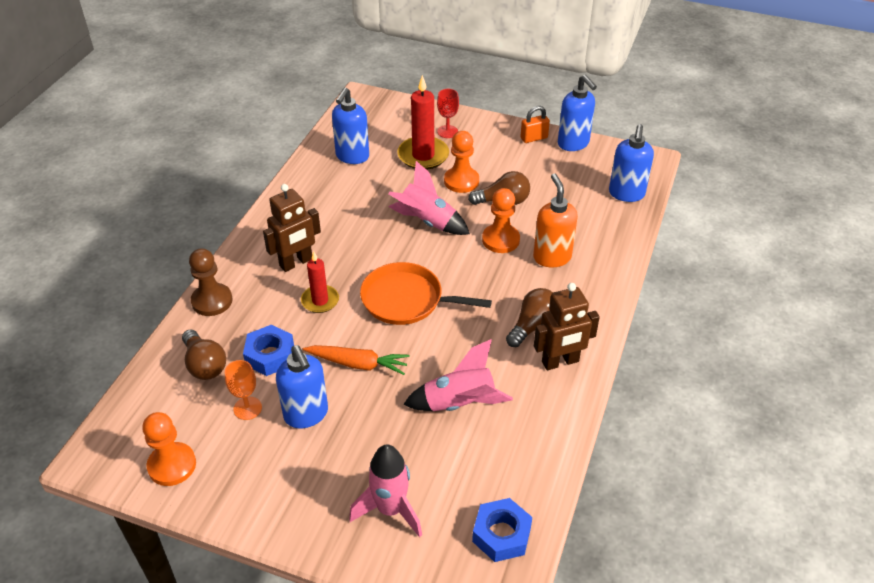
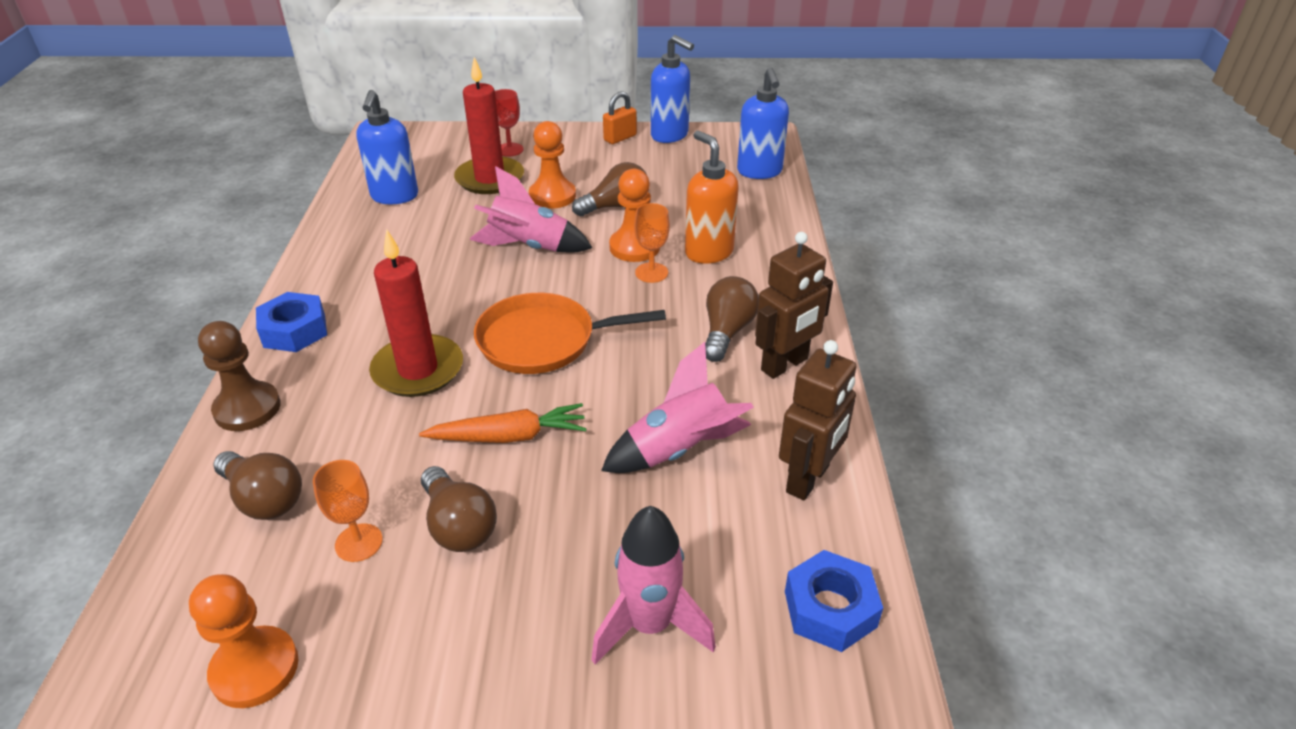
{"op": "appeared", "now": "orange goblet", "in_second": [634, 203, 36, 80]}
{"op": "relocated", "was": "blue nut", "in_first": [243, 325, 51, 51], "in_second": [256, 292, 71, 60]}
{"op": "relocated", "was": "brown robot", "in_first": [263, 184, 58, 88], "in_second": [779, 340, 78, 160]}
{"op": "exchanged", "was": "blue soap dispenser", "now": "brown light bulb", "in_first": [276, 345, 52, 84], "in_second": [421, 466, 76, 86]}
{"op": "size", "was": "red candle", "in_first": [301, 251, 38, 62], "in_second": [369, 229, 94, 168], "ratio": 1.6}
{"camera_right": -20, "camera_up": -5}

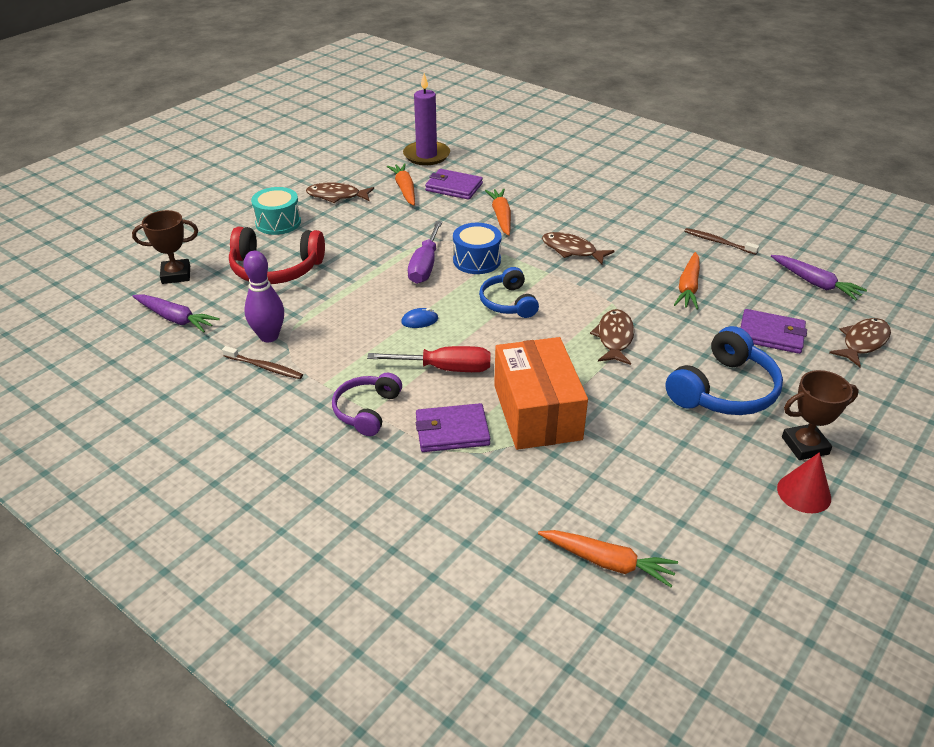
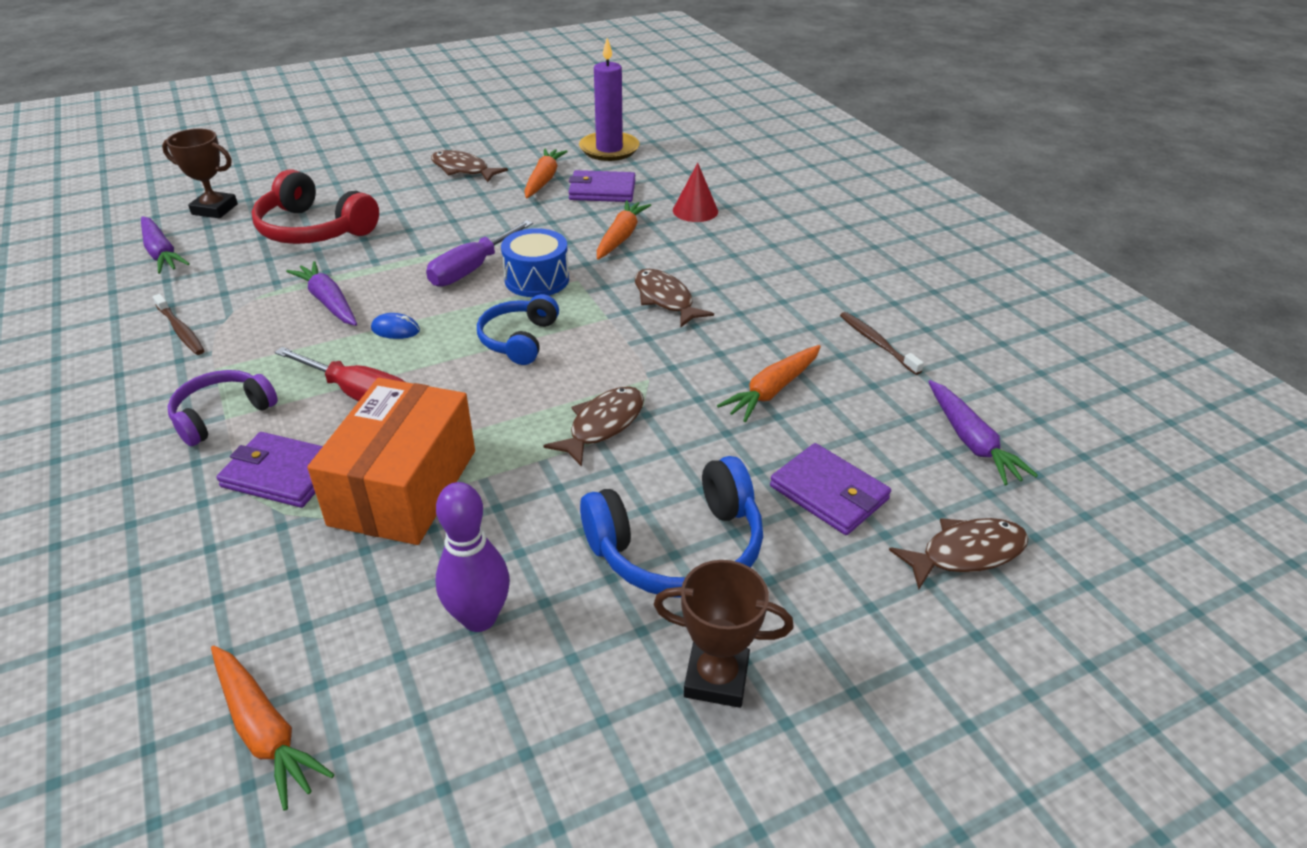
{"op": "missing", "was": "turquoise drum", "in_first": [251, 187, 50, 48]}
{"op": "appeared", "now": "purple carrot", "in_second": [286, 261, 71, 65]}
{"op": "relocated", "was": "purple bowling pin", "in_first": [243, 251, 41, 91], "in_second": [436, 482, 74, 150]}
{"op": "relocated", "was": "red cone", "in_first": [777, 452, 54, 61], "in_second": [673, 163, 45, 59]}
{"op": "spun", "was": "purple wallet", "in_first": [425, 169, 58, 31], "in_second": [569, 170, 66, 32], "clockwise": -45}
{"camera_right": 25, "camera_up": 0}

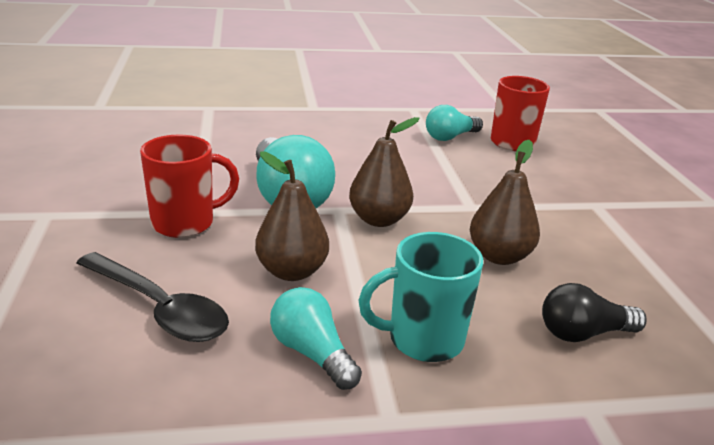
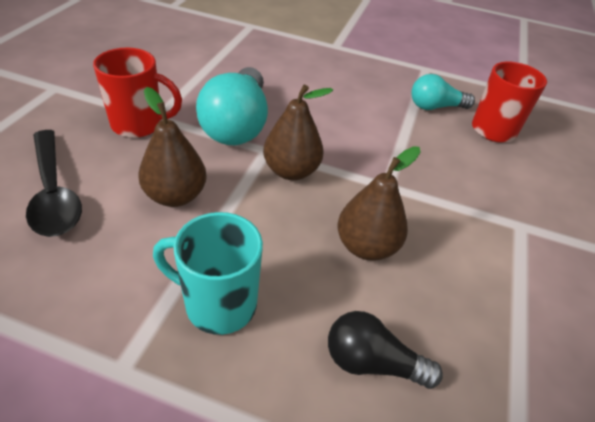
{"op": "missing", "was": "turquoise light bulb", "in_first": [270, 287, 92, 103]}
{"camera_right": 25, "camera_up": 15}

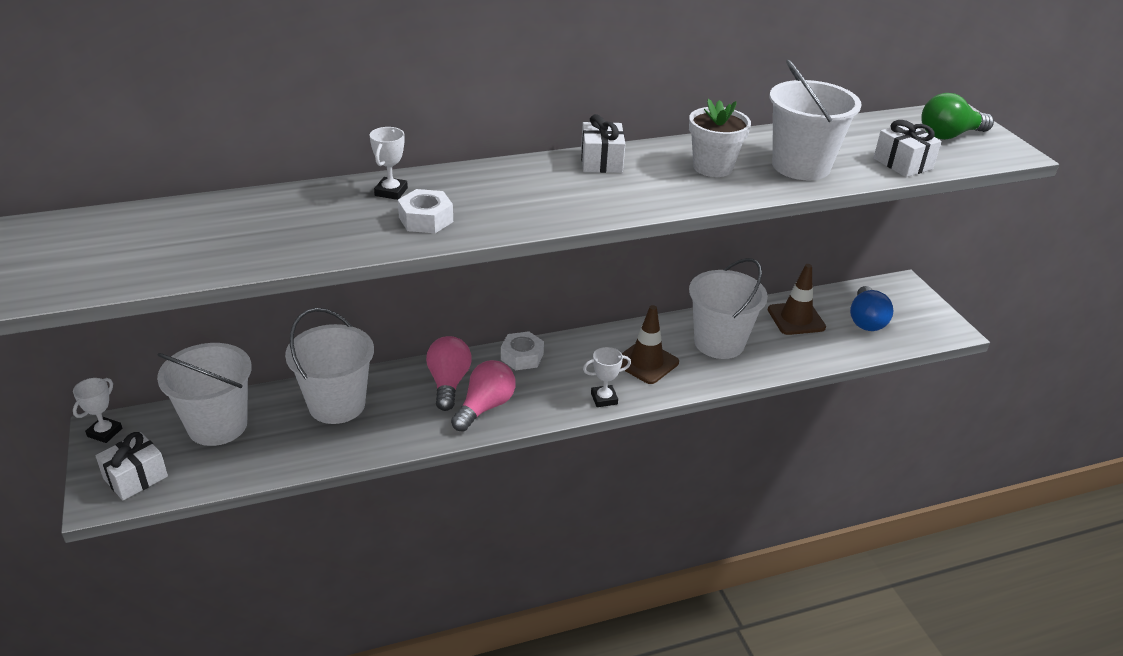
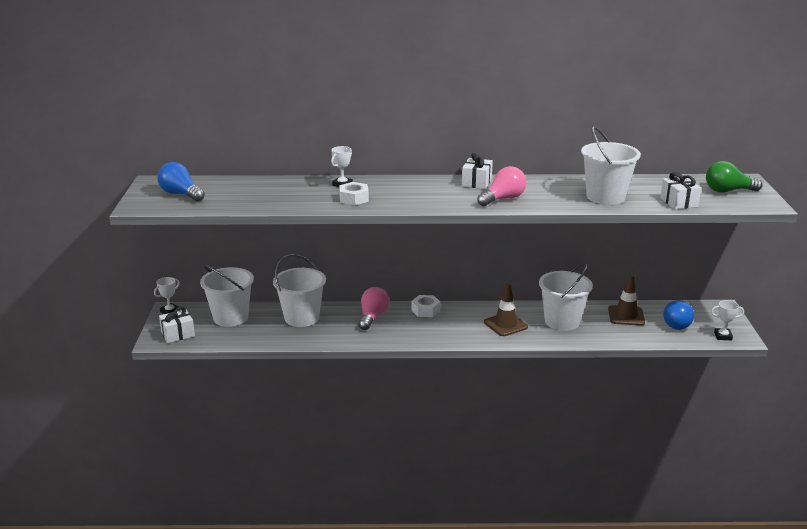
{"op": "missing", "was": "white flower pot", "in_first": [689, 99, 62, 78]}
{"op": "appeared", "now": "blue light bulb", "in_second": [157, 162, 48, 39]}
{"op": "relocated", "was": "pink light bulb", "in_first": [451, 360, 65, 71], "in_second": [477, 166, 49, 40]}
{"op": "relocated", "was": "white trophy", "in_first": [583, 347, 48, 60], "in_second": [711, 300, 33, 40]}
{"camera_right": 20, "camera_up": -10}

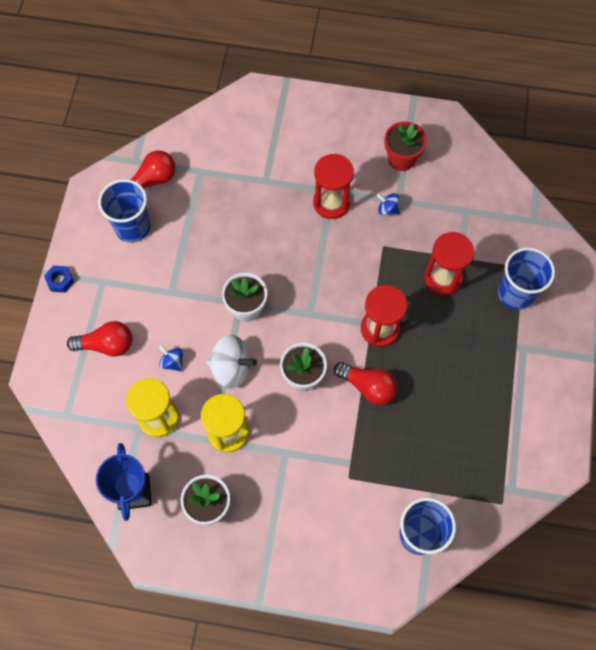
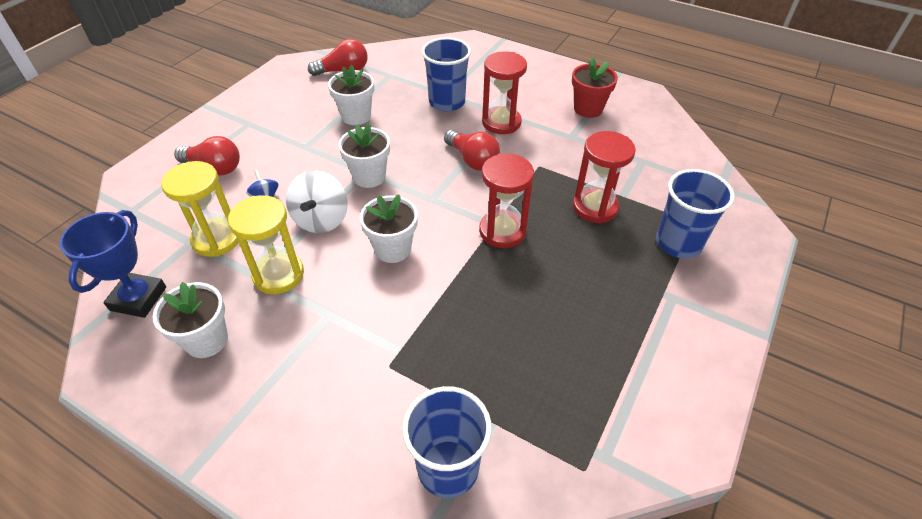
{"op": "missing", "was": "blue nut", "in_first": [44, 265, 30, 28]}
{"op": "missing", "was": "blue spinning top", "in_first": [377, 193, 23, 22]}
{"op": "appeared", "now": "white flower pot", "in_second": [328, 64, 46, 61]}
{"op": "relocated", "was": "blue cup", "in_first": [98, 179, 52, 64], "in_second": [422, 37, 49, 74]}
{"op": "relocated", "was": "red light bulb", "in_first": [334, 362, 64, 43], "in_second": [444, 130, 56, 41]}
{"op": "spun", "was": "white spinning top", "in_first": [206, 335, 51, 54], "in_second": [286, 170, 62, 63], "clockwise": 60}
{"camera_right": 20, "camera_up": -20}

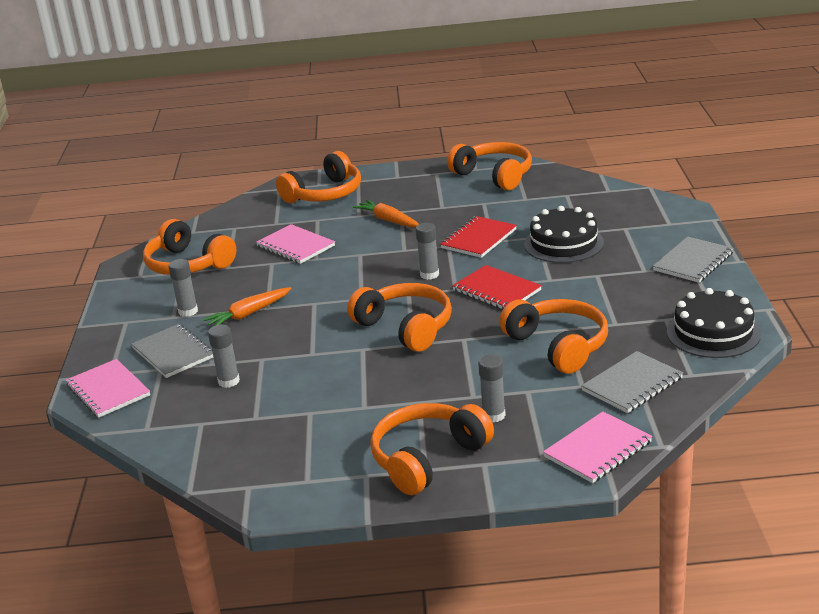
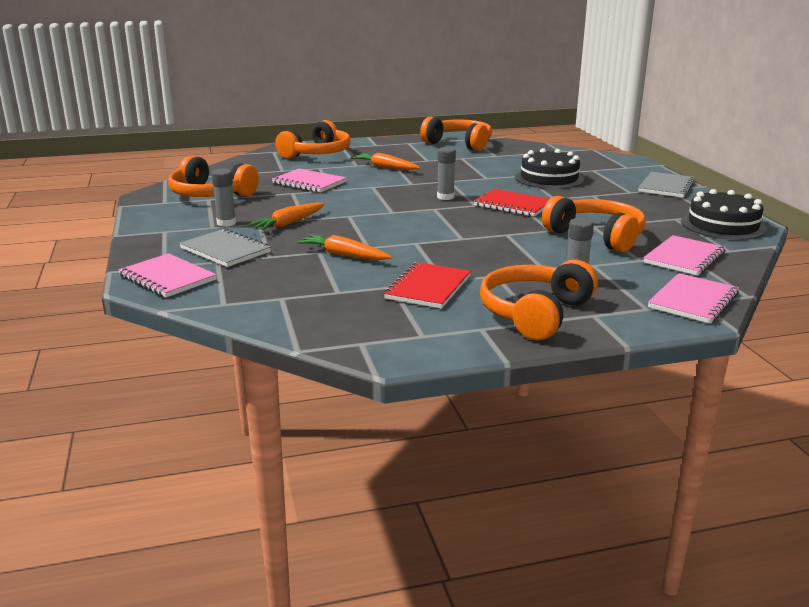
{"op": "missing", "was": "grey glue stick", "in_first": [208, 324, 32, 64]}
{"op": "missing", "was": "orange headphones", "in_first": [347, 283, 105, 69]}
{"op": "appeared", "now": "orange carrot", "in_second": [297, 235, 95, 25]}
{"op": "relocated", "was": "red notebook", "in_first": [440, 216, 77, 42], "in_second": [384, 262, 87, 47]}
{"op": "colour", "was": "grey notebook", "now": "pink notebook", "in_first": [581, 351, 102, 62], "in_second": [643, 235, 83, 41]}
{"camera_right": -15, "camera_up": -5}

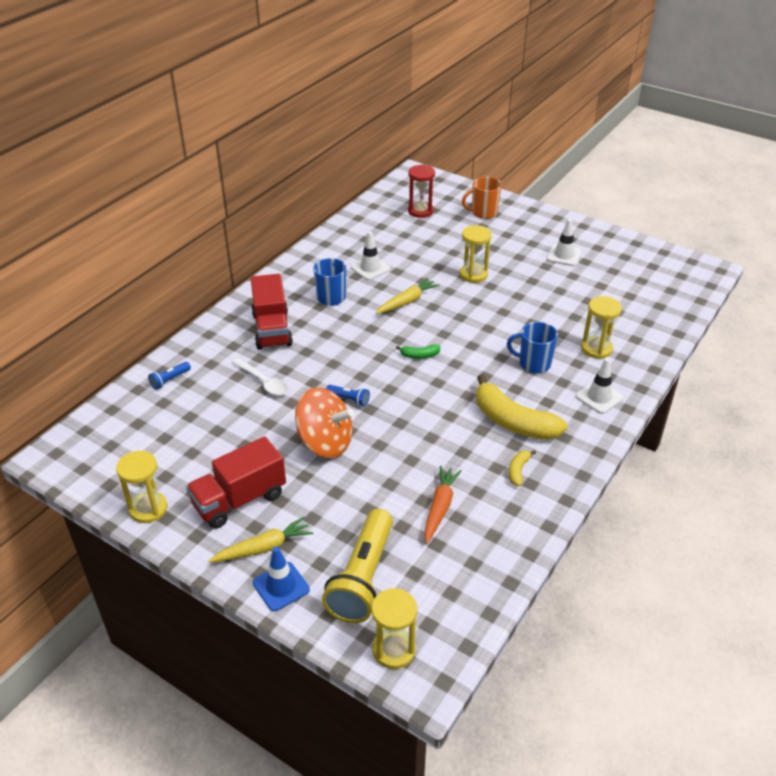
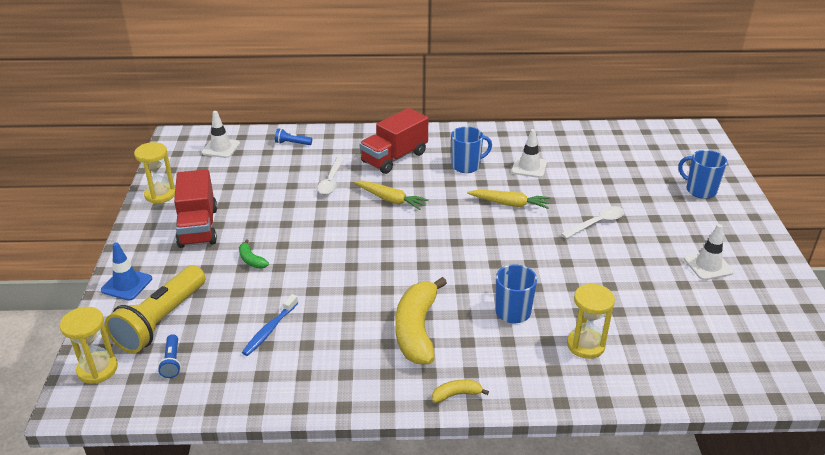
{"op": "missing", "was": "orange spinning top", "in_first": [295, 387, 59, 71]}
{"op": "missing", "was": "red hourglass", "in_first": [408, 165, 27, 53]}
{"op": "relocated", "was": "yellow carrot", "in_first": [209, 517, 104, 46], "in_second": [354, 181, 75, 29]}
{"op": "relocated", "was": "blue flashlight", "in_first": [326, 385, 44, 21], "in_second": [158, 334, 23, 44]}
{"op": "relocated", "was": "green banana", "in_first": [396, 344, 44, 15], "in_second": [239, 239, 30, 30]}
{"op": "relocated", "was": "yellow banana", "in_first": [509, 450, 27, 36], "in_second": [432, 380, 57, 23]}
{"op": "relocated", "was": "white traffic cone", "in_first": [575, 358, 49, 56], "in_second": [201, 111, 39, 47]}
{"op": "exchanged", "was": "orange carrot", "now": "blue toothbrush", "in_first": [424, 466, 38, 78], "in_second": [242, 294, 56, 62]}
{"op": "exchanged", "was": "yellow hourglass", "now": "white spoon", "in_first": [460, 225, 32, 58], "in_second": [561, 206, 63, 33]}
{"op": "colour", "was": "orange mug", "now": "blue mug", "in_first": [462, 177, 40, 42], "in_second": [678, 150, 49, 49]}
{"op": "spun", "was": "red truck", "in_first": [186, 436, 100, 92], "in_second": [174, 169, 43, 79], "clockwise": -120}
{"op": "spun", "was": "yellow flashlight", "in_first": [322, 509, 71, 114], "in_second": [105, 265, 100, 88], "clockwise": -45}
{"camera_right": 55, "camera_up": -5}

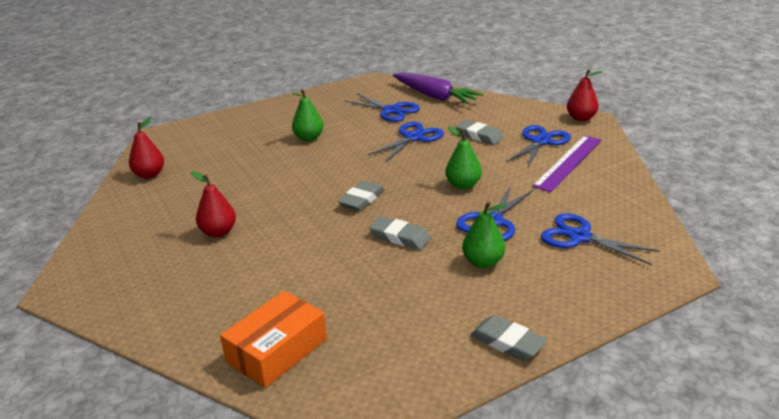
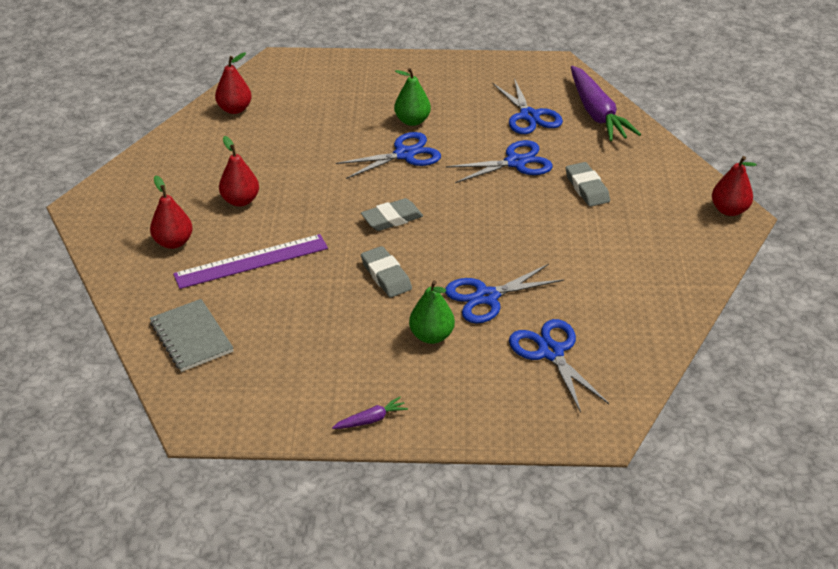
{"op": "missing", "was": "green pear", "in_first": [445, 126, 37, 63]}
{"op": "appeared", "now": "red pear", "in_second": [150, 176, 43, 73]}
{"op": "relocated", "was": "blue scissors", "in_first": [506, 125, 65, 44], "in_second": [336, 132, 105, 47]}
{"op": "relocated", "was": "purple ruler", "in_first": [532, 135, 70, 57], "in_second": [173, 234, 155, 55]}
{"op": "exchanged", "was": "orange box", "now": "grey notebook", "in_first": [220, 291, 107, 97], "in_second": [150, 299, 84, 73]}
{"op": "exchanged", "was": "grey eraser", "now": "purple carrot", "in_first": [470, 315, 77, 46], "in_second": [332, 397, 76, 32]}
{"camera_right": 30, "camera_up": 10}

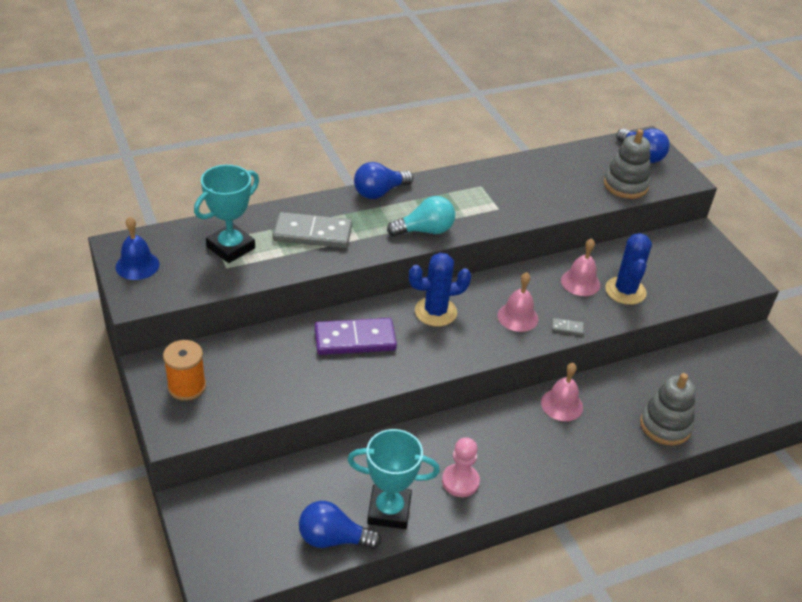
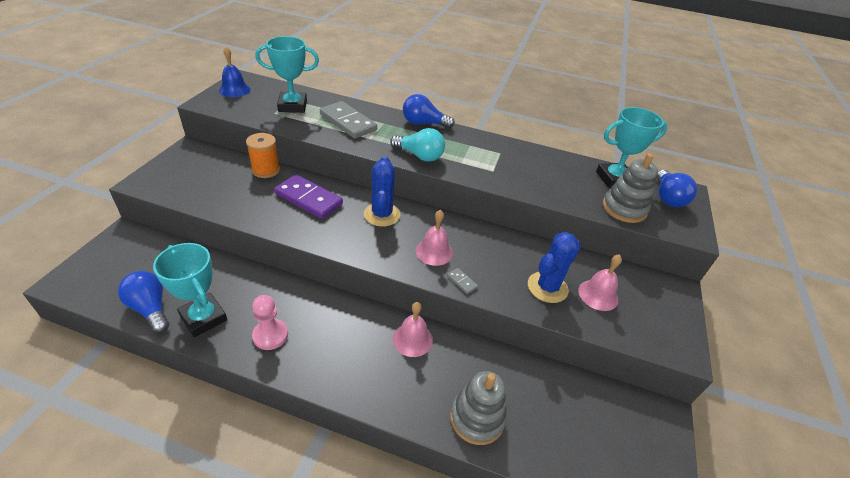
{"op": "appeared", "now": "turquoise trophy", "in_second": [596, 107, 71, 81]}
{"op": "relocated", "was": "orange spool", "in_first": [163, 340, 43, 61], "in_second": [246, 133, 34, 45]}
{"op": "relocated", "was": "pink bell", "in_first": [561, 238, 39, 58], "in_second": [578, 254, 44, 57]}
{"op": "spun", "was": "blue cactus", "in_first": [409, 253, 62, 73], "in_second": [364, 156, 36, 71], "clockwise": 60}
{"camera_right": 40, "camera_up": 0}

